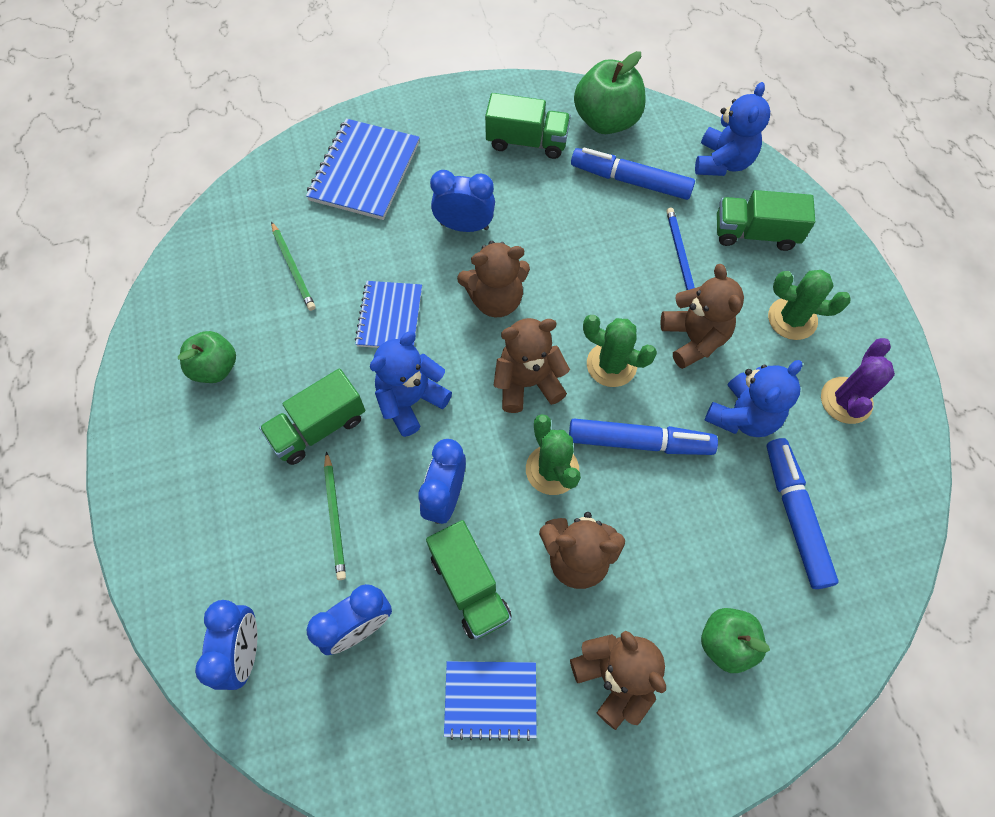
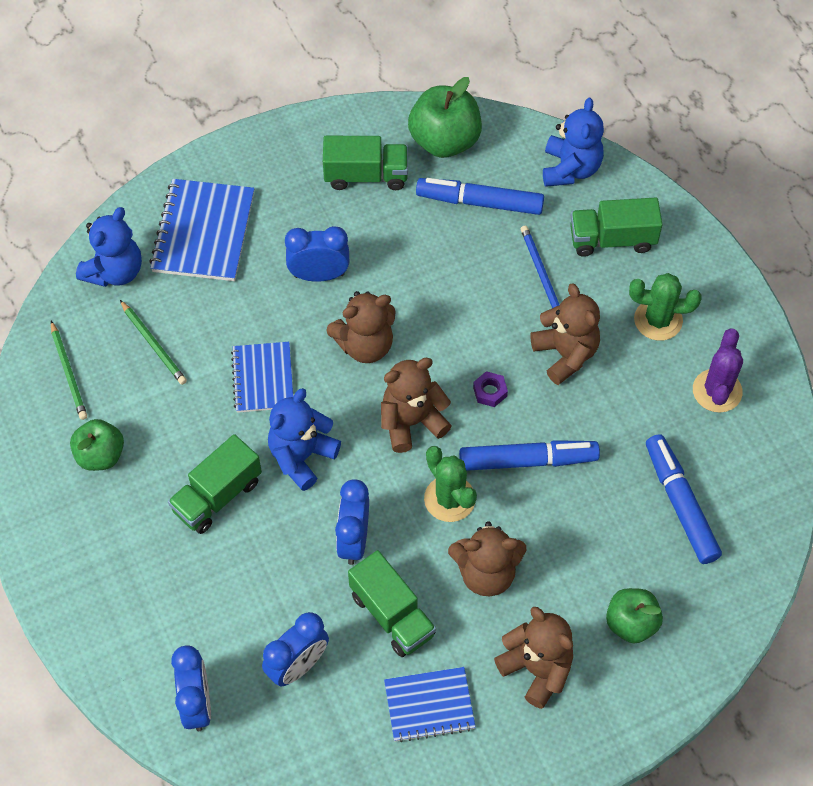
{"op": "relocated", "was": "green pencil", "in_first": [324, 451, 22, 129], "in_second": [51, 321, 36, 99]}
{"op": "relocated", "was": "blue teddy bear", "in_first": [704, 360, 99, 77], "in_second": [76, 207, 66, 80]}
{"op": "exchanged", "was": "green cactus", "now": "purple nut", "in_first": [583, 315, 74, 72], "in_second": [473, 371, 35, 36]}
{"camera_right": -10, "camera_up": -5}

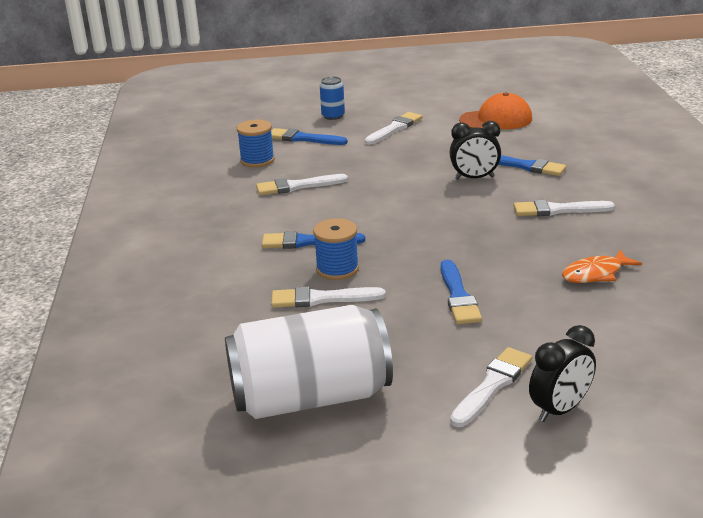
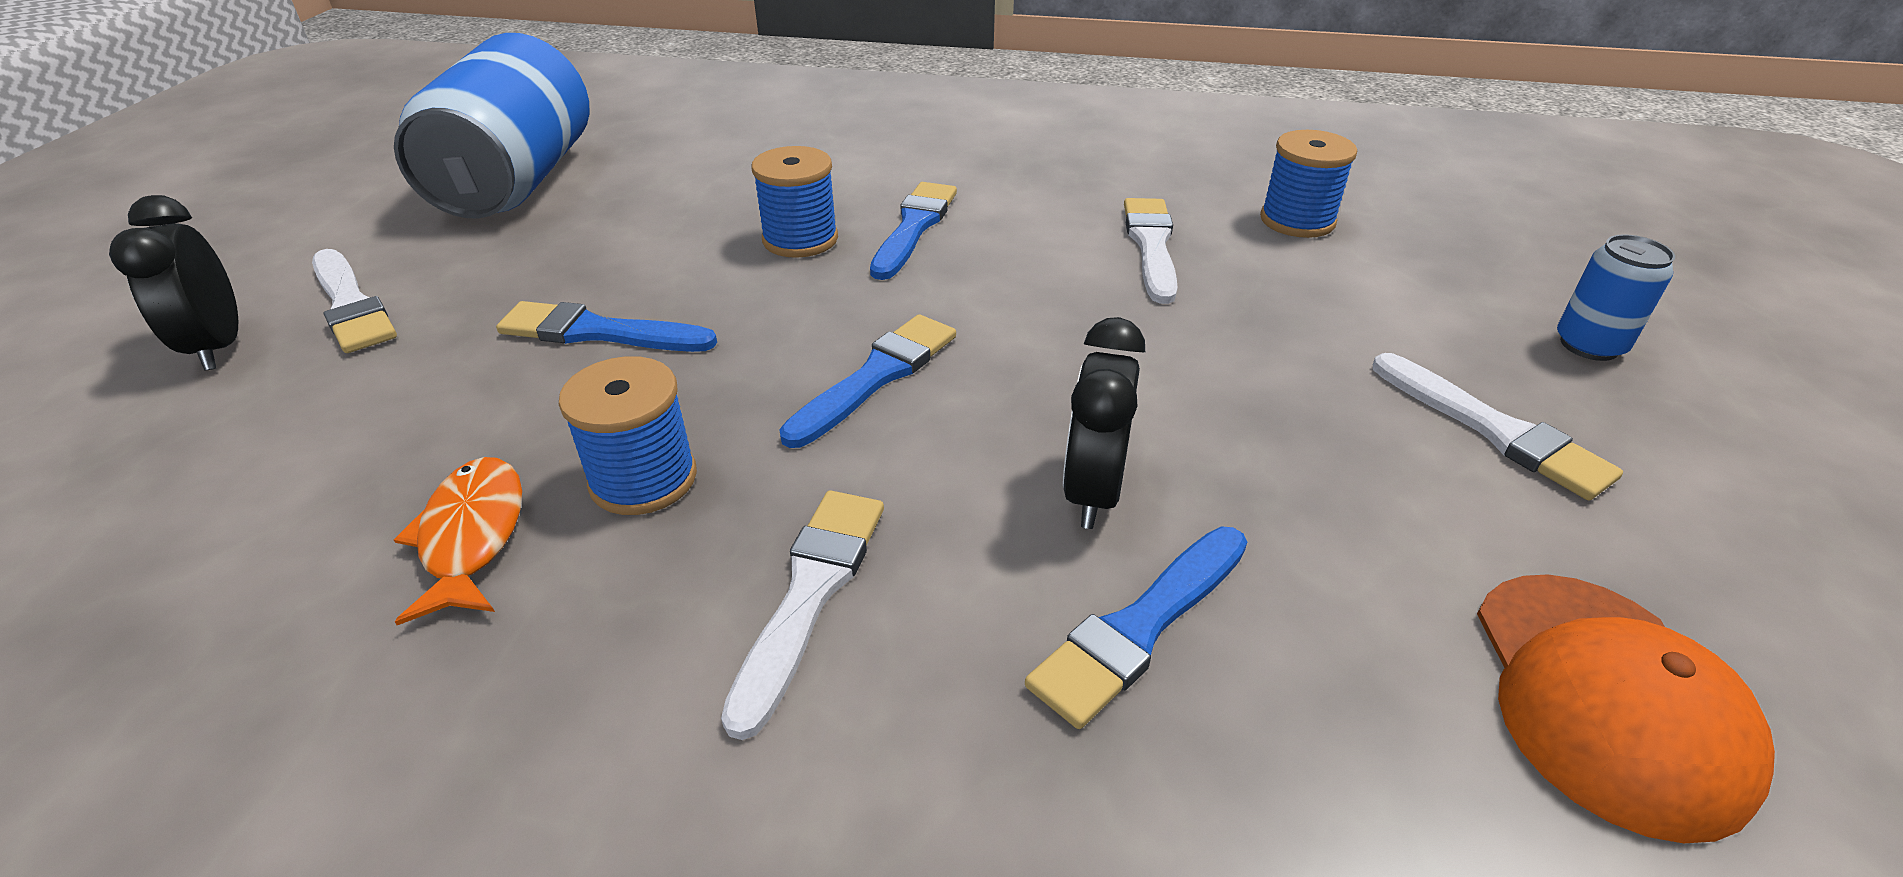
{"op": "missing", "was": "white brush", "in_first": [271, 287, 115, 21]}
{"op": "appeared", "now": "blue spool", "in_second": [559, 356, 138, 159]}
{"op": "relocated", "was": "blue brush", "in_first": [271, 128, 77, 17], "in_second": [779, 314, 177, 134]}
{"op": "colour", "was": "white can", "now": "blue can", "in_first": [225, 305, 168, 114], "in_second": [394, 33, 196, 185]}
{"camera_right": 105, "camera_up": 10}

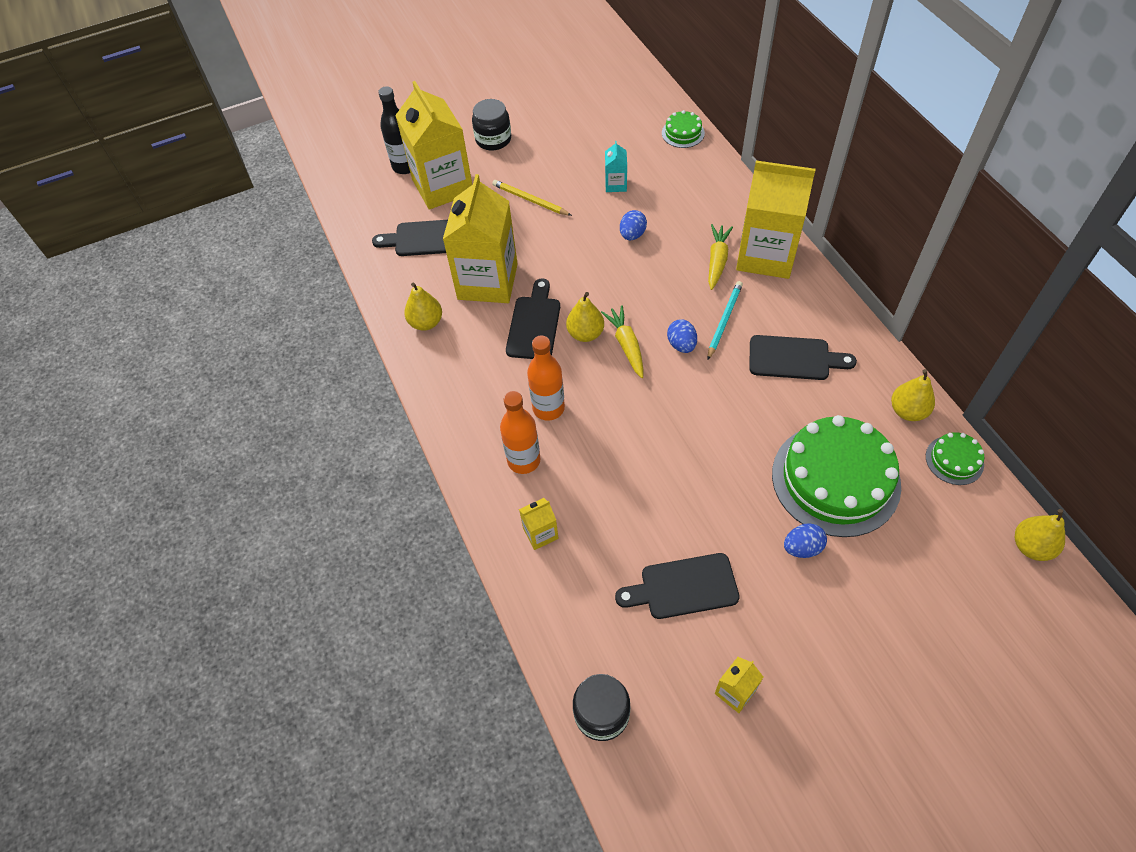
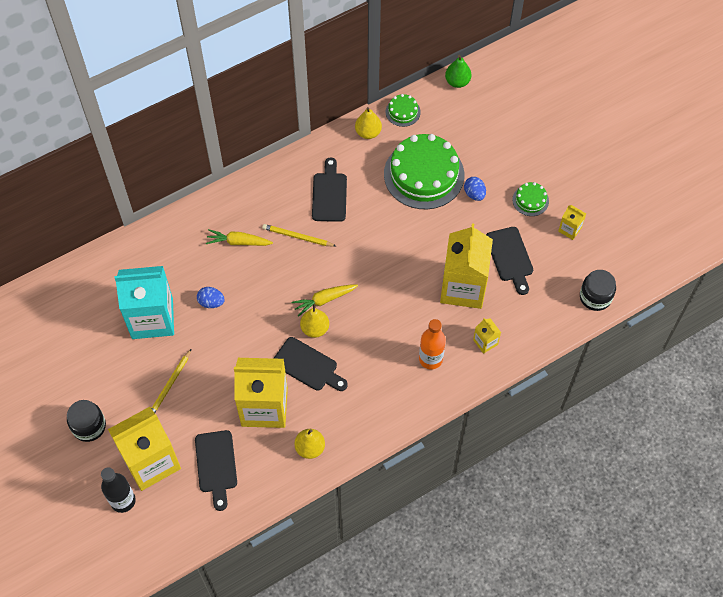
{"op": "missing", "was": "orange bottle", "in_first": [527, 336, 38, 85]}
{"op": "missing", "was": "blue egg", "in_first": [667, 319, 30, 34]}
{"op": "relocated", "was": "green cake", "in_first": [662, 110, 43, 38], "in_second": [512, 182, 37, 34]}
{"op": "relocated", "was": "yellow carton", "in_first": [736, 161, 80, 118], "in_second": [440, 223, 53, 86]}
{"op": "colour", "was": "turquoise pencil", "now": "yellow pencil", "in_first": [707, 281, 36, 79], "in_second": [262, 224, 74, 23]}
{"op": "colour", "was": "yellow pear", "now": "green pear", "in_first": [1015, 509, 50, 52], "in_second": [445, 55, 27, 33]}
{"op": "spun", "was": "black cutting board", "in_first": [506, 278, 54, 81], "in_second": [273, 337, 75, 54], "clockwise": -150}
{"op": "size", "was": "turquoise carton", "in_first": [605, 141, 22, 51], "in_second": [114, 266, 60, 73], "ratio": 2.35}
{"camera_right": -100, "camera_up": 5}

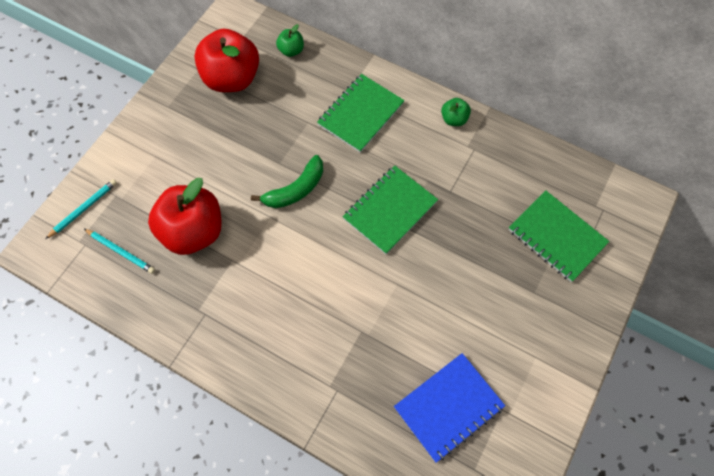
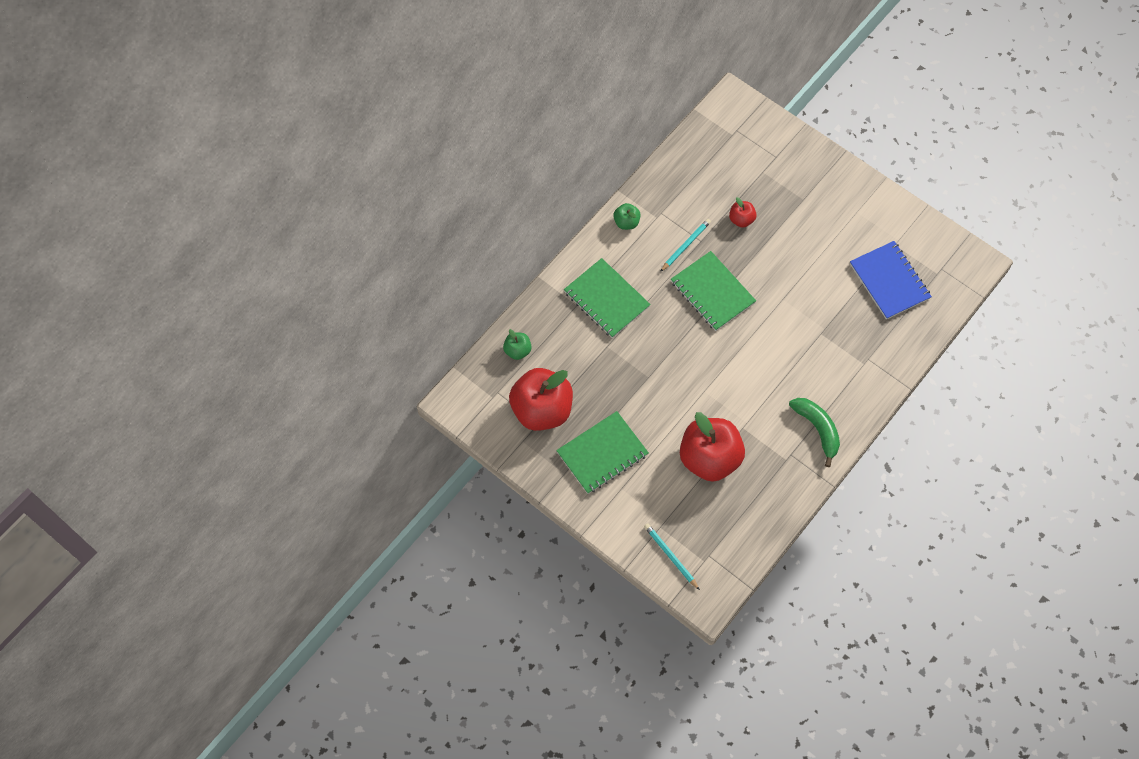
{"op": "appeared", "now": "red apple", "in_second": [729, 197, 28, 31]}
{"op": "relocated", "was": "turquoise pencil", "in_first": [84, 229, 71, 45], "in_second": [660, 219, 51, 53]}
{"op": "relocated", "was": "green banana", "in_first": [251, 155, 72, 53], "in_second": [789, 398, 51, 69]}
{"op": "relocated", "was": "green notebook", "in_first": [508, 190, 101, 92], "in_second": [556, 411, 93, 83]}
{"camera_right": -80, "camera_up": 0}

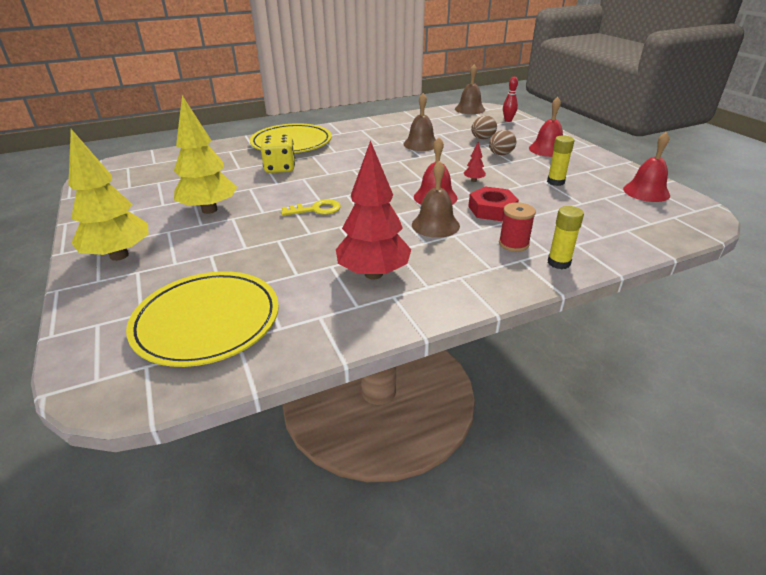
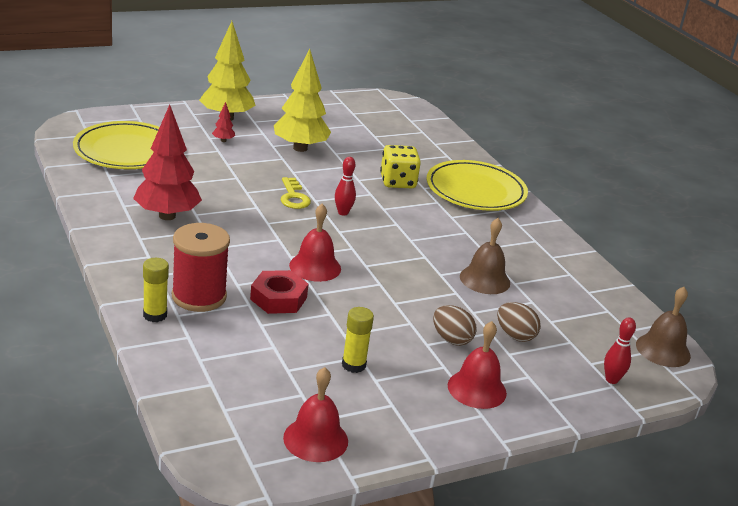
{"op": "missing", "was": "brown bell", "in_first": [412, 161, 48, 77]}
{"op": "appeared", "now": "red bowling pin", "in_second": [335, 157, 21, 59]}
{"op": "relocated", "was": "red tree", "in_first": [464, 142, 22, 40], "in_second": [212, 102, 23, 40]}
{"op": "size", "was": "red spool", "in_first": [499, 202, 37, 50], "in_second": [172, 223, 58, 89], "ratio": 1.67}
{"camera_right": 85, "camera_up": -5}

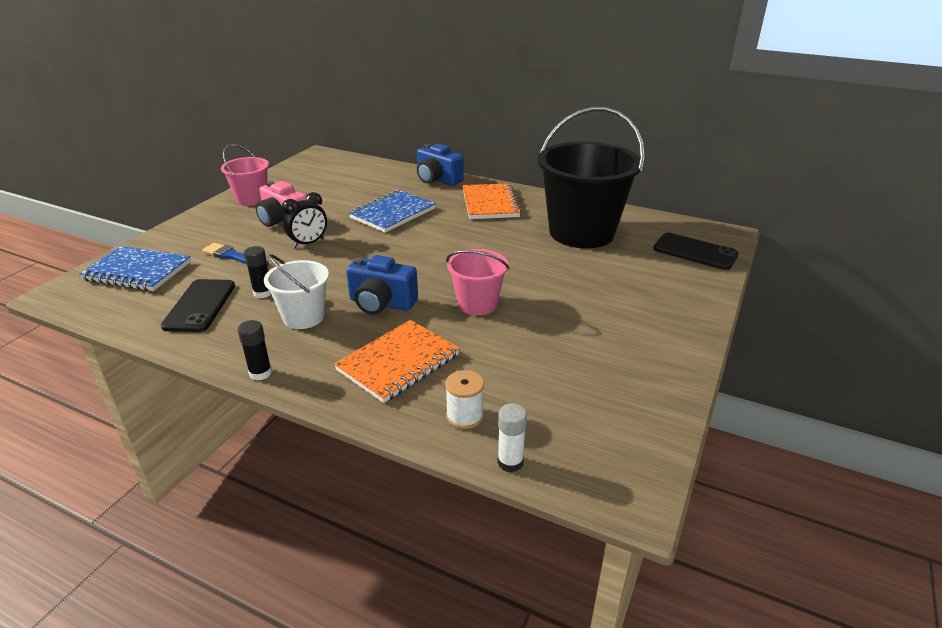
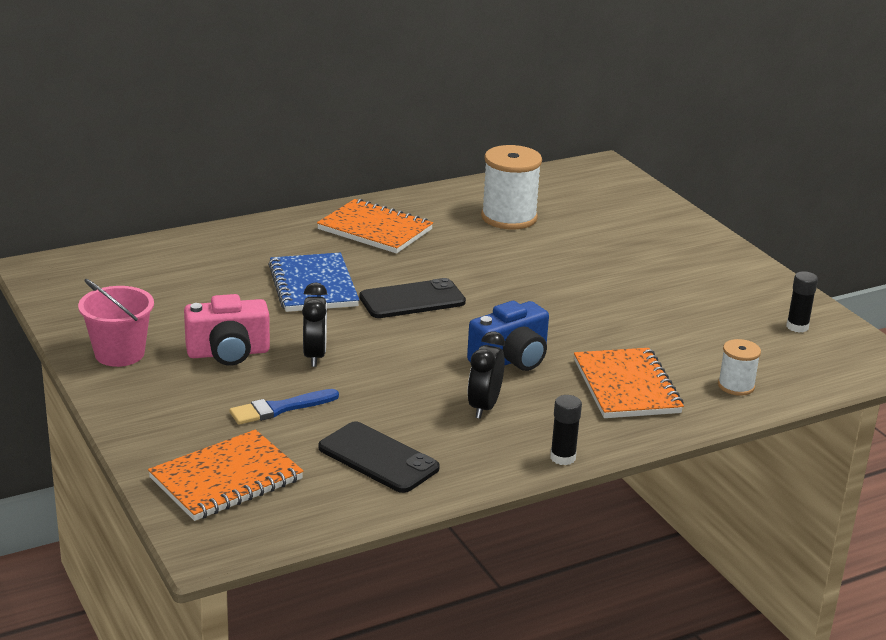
{"op": "missing", "was": "blue camera", "in_first": [417, 144, 47, 42]}
{"op": "missing", "was": "pink bucket", "in_first": [446, 249, 63, 67]}
{"op": "missing", "was": "white glue stick", "in_first": [497, 403, 30, 69]}
{"op": "relocated", "was": "black glue stick", "in_first": [244, 246, 27, 52], "in_second": [786, 271, 32, 62]}
{"op": "relocated", "was": "black phone", "in_first": [653, 233, 86, 37], "in_second": [359, 278, 107, 40]}
{"op": "exchanged", "was": "white bucket", "now": "black clock", "in_first": [264, 254, 65, 75], "in_second": [468, 331, 37, 88]}
{"op": "exchanged", "was": "black bucket", "now": "white spool", "in_first": [538, 107, 107, 141], "in_second": [481, 145, 61, 84]}
{"op": "colour", "was": "blue notebook", "now": "orange notebook", "in_first": [79, 246, 112, 45], "in_second": [148, 430, 156, 91]}
{"camera_right": -55, "camera_up": -5}

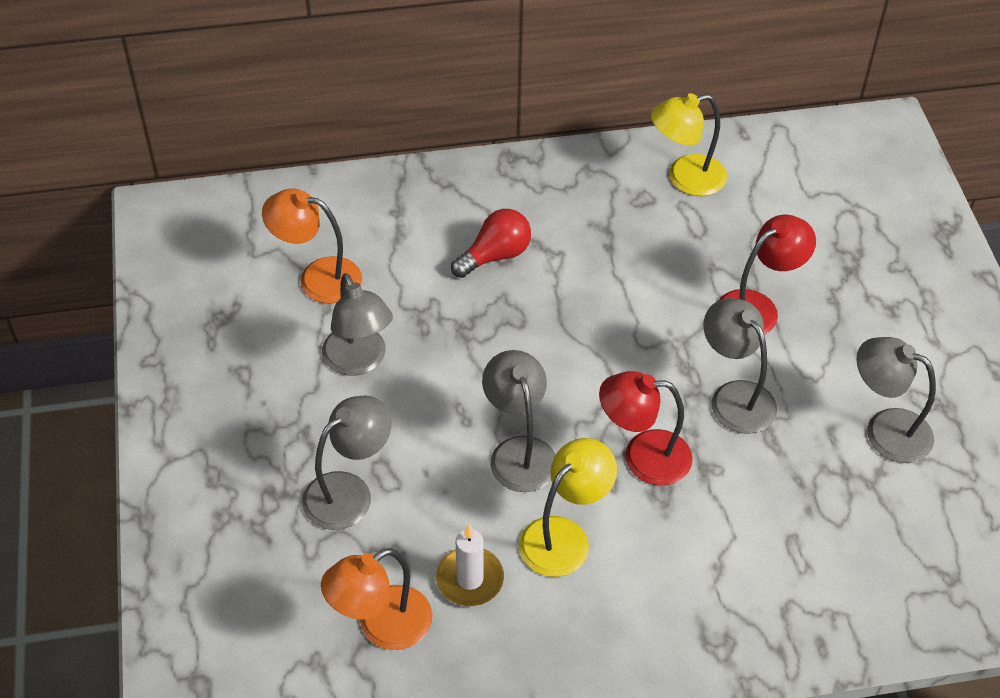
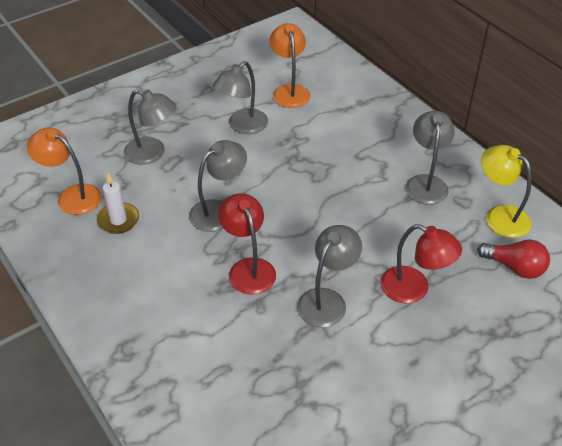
{"op": "missing", "was": "yellow lamp", "in_first": [519, 438, 98, 139]}
{"op": "relocated", "was": "red light bulb", "in_first": [451, 209, 80, 69], "in_second": [477, 239, 73, 40]}
{"op": "relocated", "was": "grey lamp", "in_first": [857, 337, 79, 126], "in_second": [406, 111, 49, 94]}
{"camera_right": 65, "camera_up": -5}

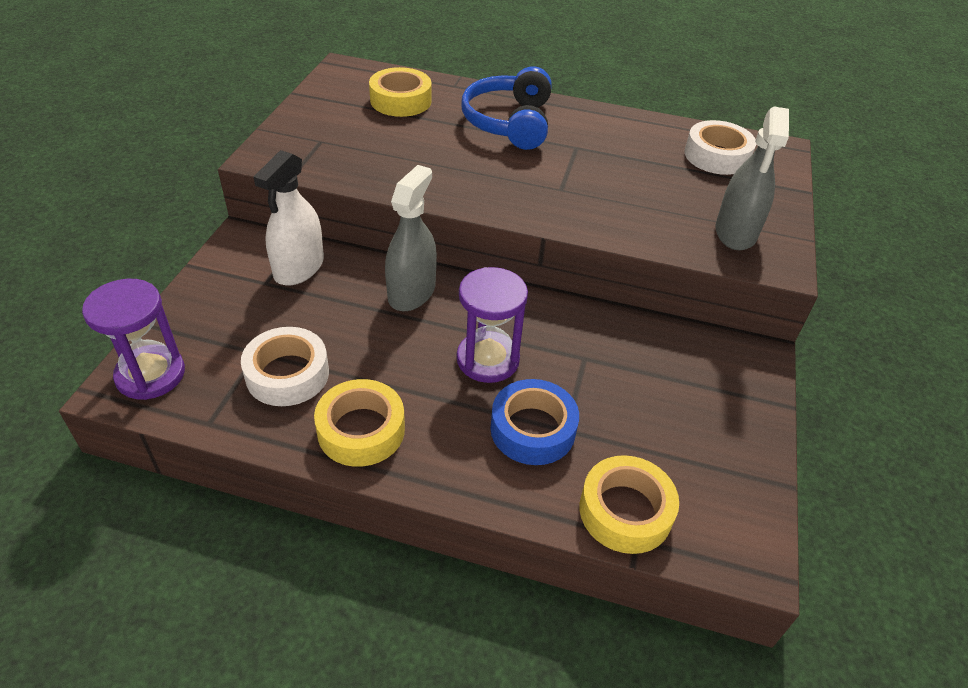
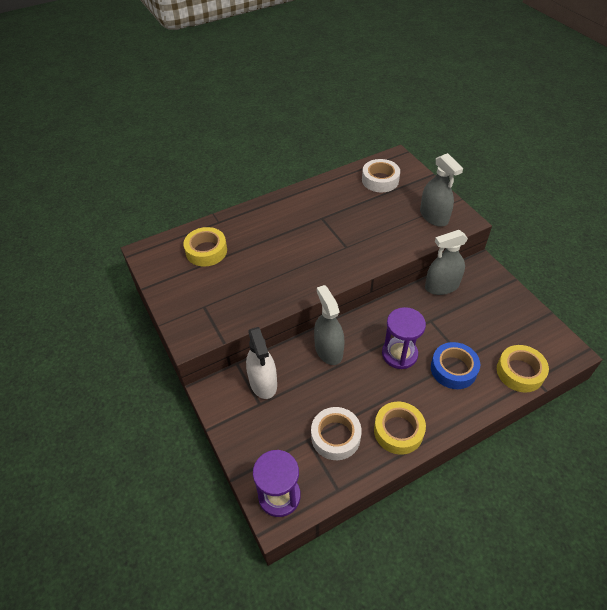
{"op": "missing", "was": "blue headphones", "in_first": [461, 66, 91, 84]}
{"op": "appeared", "now": "grey spray bottle", "in_second": [425, 230, 43, 65]}
{"camera_right": -40, "camera_up": 5}

